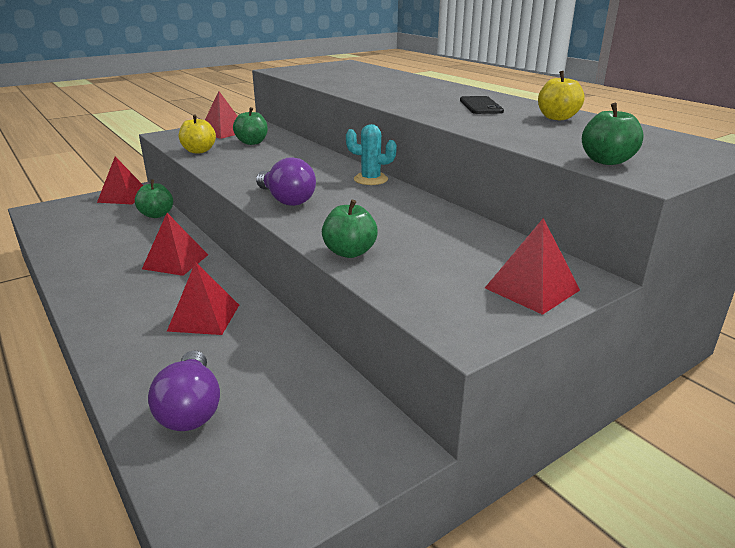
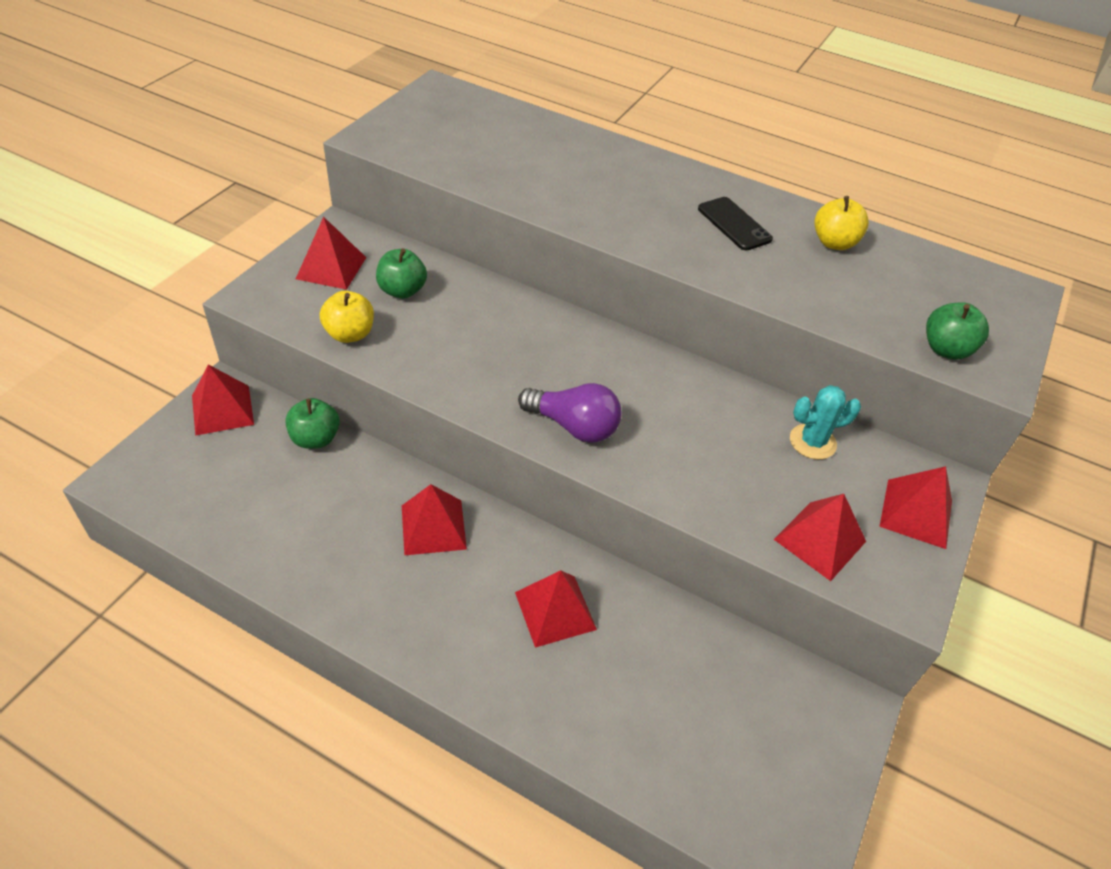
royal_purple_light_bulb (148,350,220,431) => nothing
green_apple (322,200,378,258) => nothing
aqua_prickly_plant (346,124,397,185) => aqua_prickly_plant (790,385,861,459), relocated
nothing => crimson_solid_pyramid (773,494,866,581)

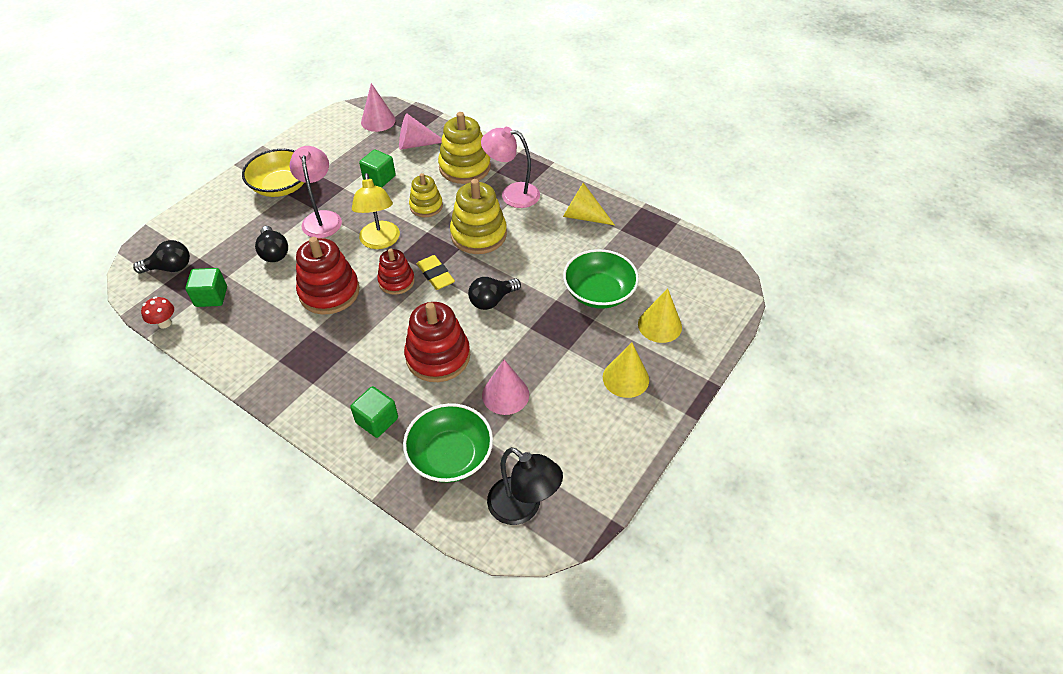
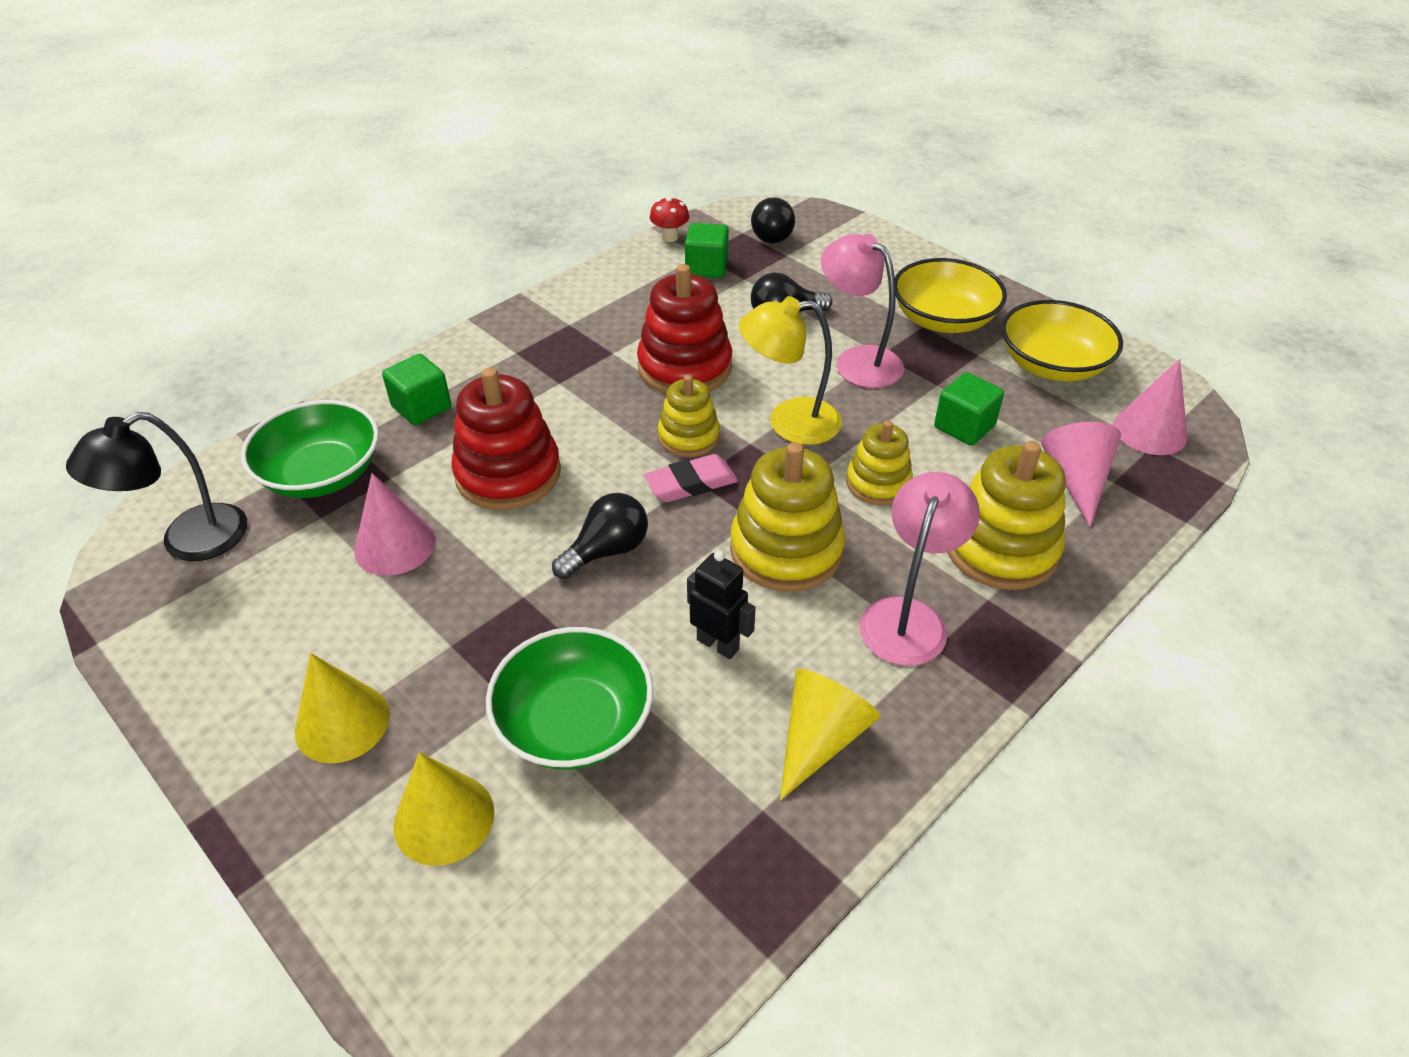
pink_desk_lamp (290,146,342,238) => pink_desk_lamp (821,234,904,388), 135 degrees counterclockwise
crimson_ring_stacker (377,248,415,295) => yellow_ring_stacker (658,375,720,457)
yellow_gum_eraser (417,255,455,290) => pink_gum_eraser (644,454,738,502)
jet-black_light_bulb (468,277,521,310) => jet-black_light_bulb (552,493,648,579), 75 degrees clockwise
nothing => jet-black_robot_figure (687,550,756,659)
nothing => yellow_bowl (1001,300,1123,381)

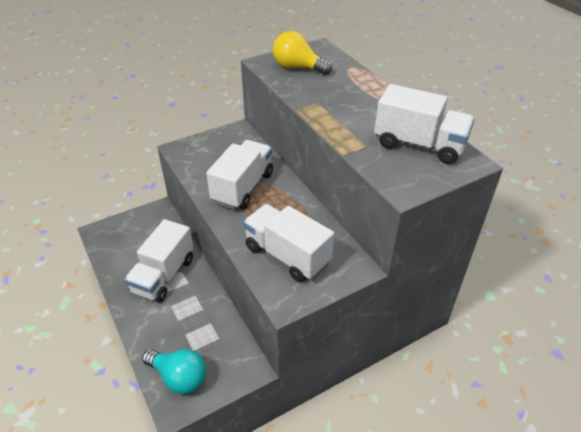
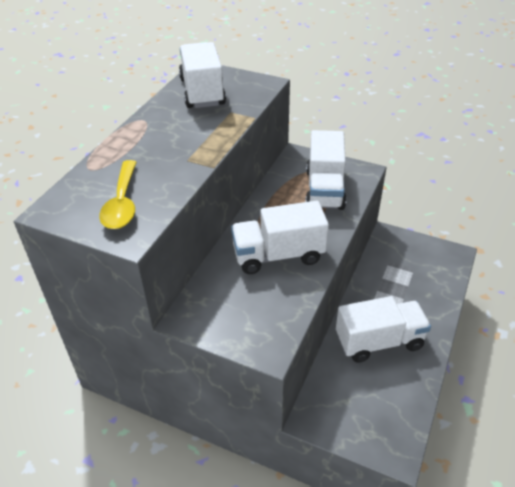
aqua_light_bulb (142,349,206,394) => nothing
yellow_light_bulb (273,31,332,75) => yellow_tablespoon (99,160,137,229)

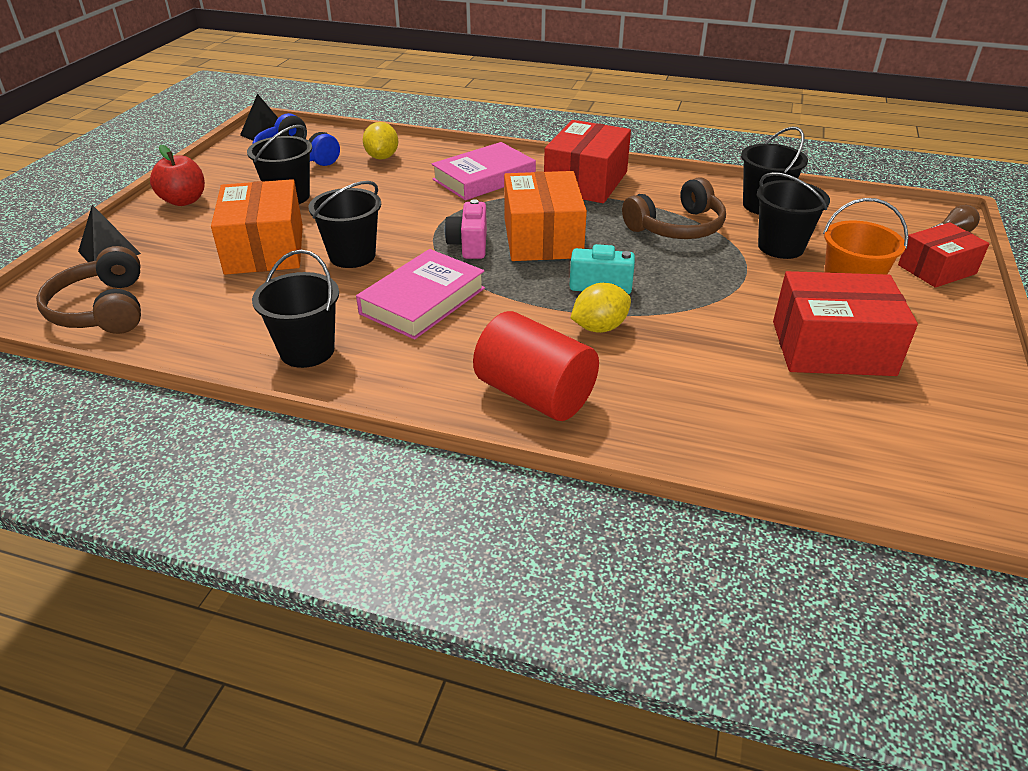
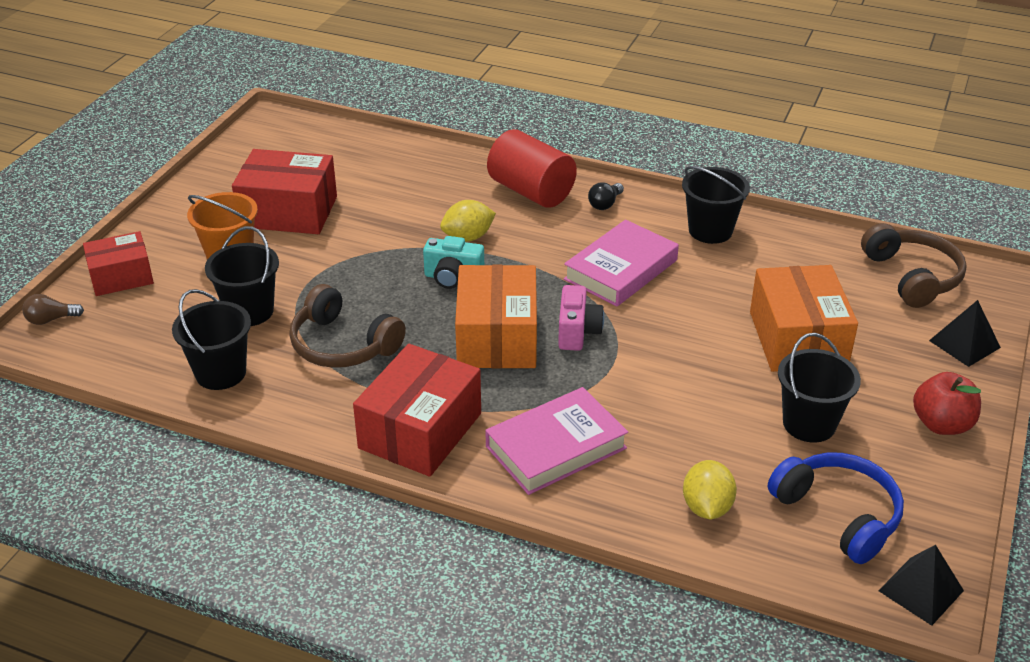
jet-black_bucket (308,181,381,268) => nothing
dark_brown_over-ear_headphones (622,177,726,239) => dark_brown_over-ear_headphones (289,284,406,368), 120 degrees counterclockwise
nothing => jet-black_light_bulb (588,183,624,210)

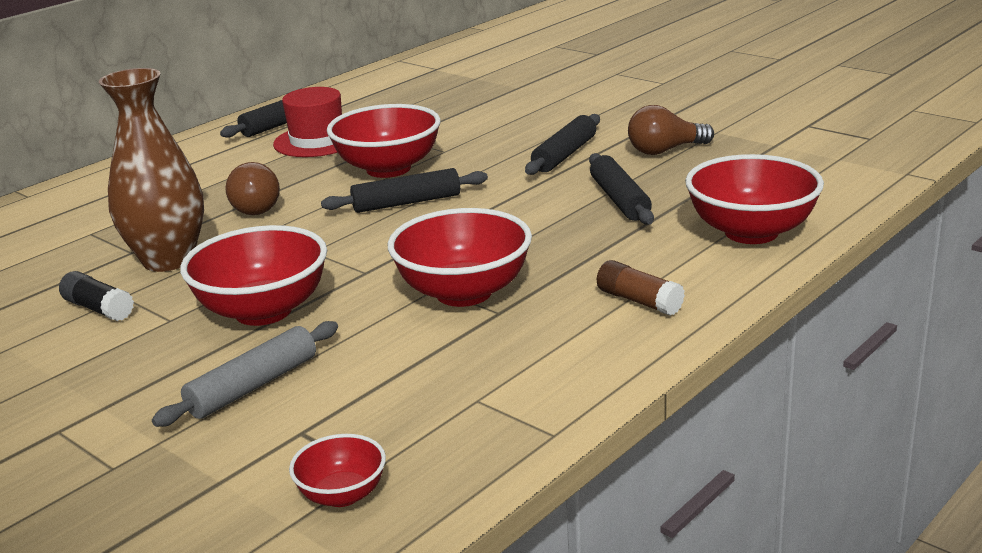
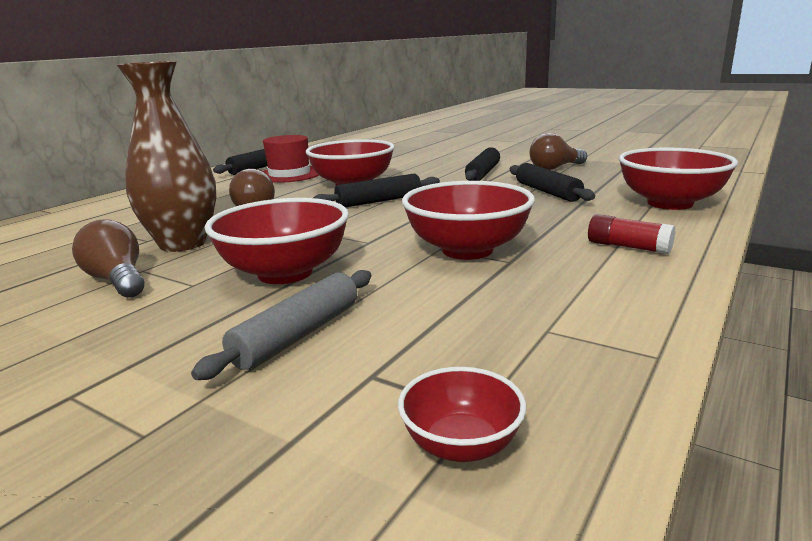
jet-black_glue_stick (59,271,134,321) => dark_brown_light_bulb (72,219,144,298)
dark_brown_glue_stick (597,260,685,316) => crimson_glue_stick (588,214,676,254)

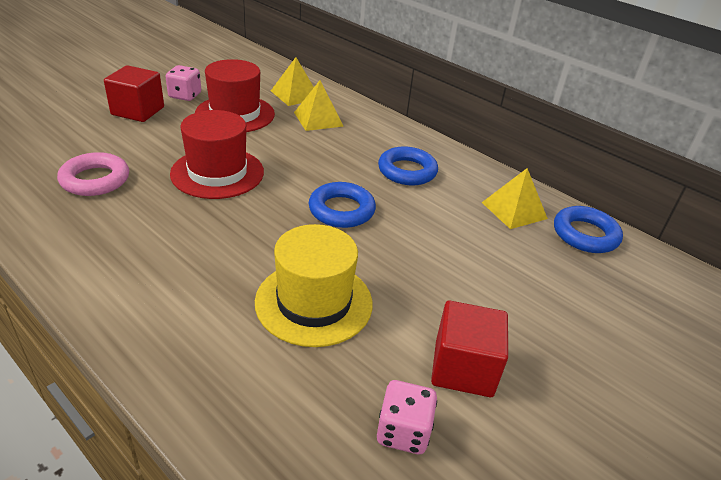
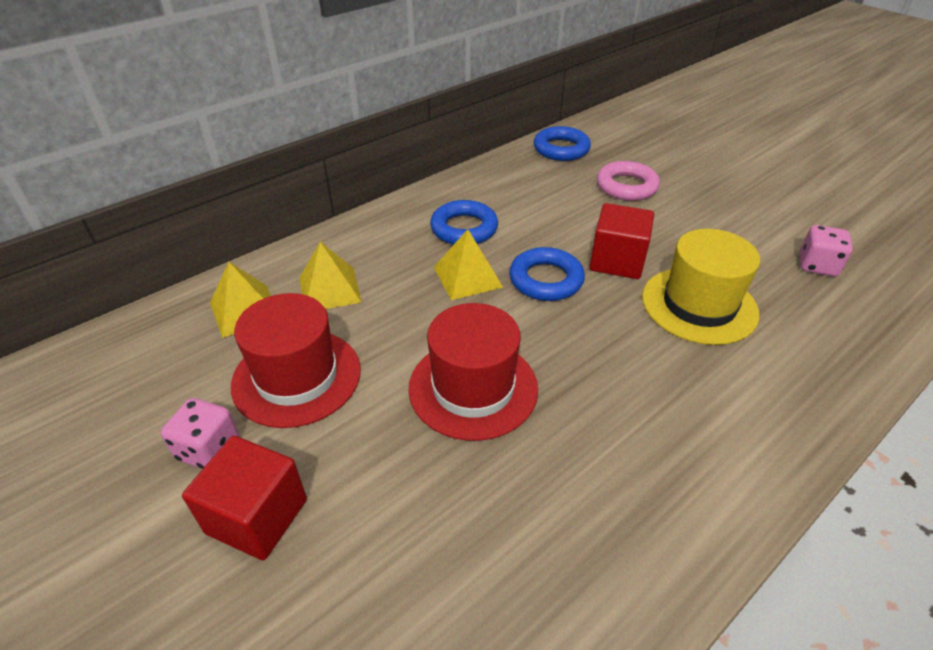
pink_hoop (57,152,129,196) => pink_hoop (597,161,660,201), relocated
crimson_solid_cube (431,301,508,397) => crimson_solid_cube (589,203,654,279), relocated
yellow_solid_pyramid (482,168,548,229) => yellow_solid_pyramid (434,229,503,300), relocated

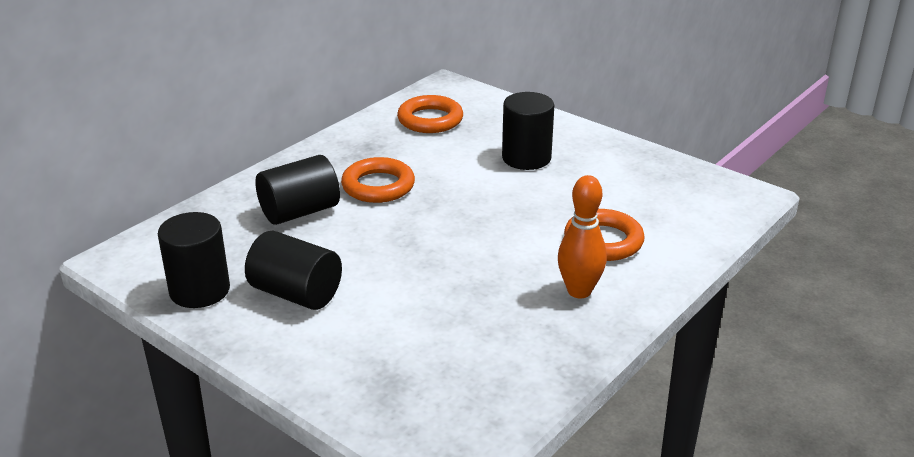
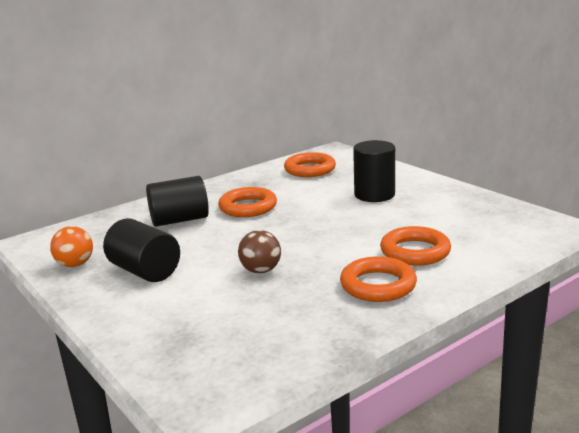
jet-black_cylinder_shape (158,212,230,308) => bright_orange_play_ball (50,226,93,267)
bright_orange_bowling_pin (558,175,607,298) => bright_orange_hoop (340,256,417,302)
nothing => dark_brown_play_ball (238,230,281,273)

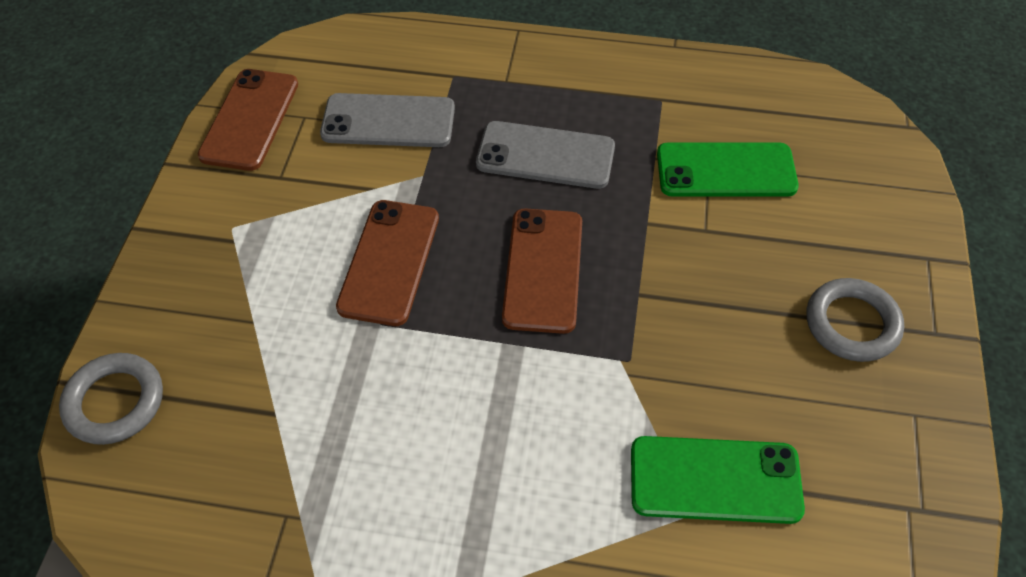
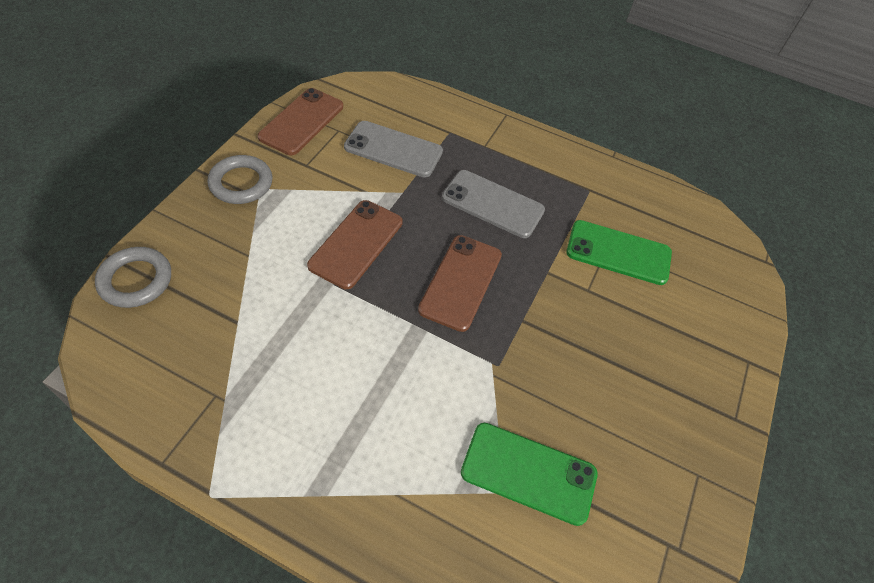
grey_hoop (807,278,904,362) => grey_hoop (207,155,272,204), relocated

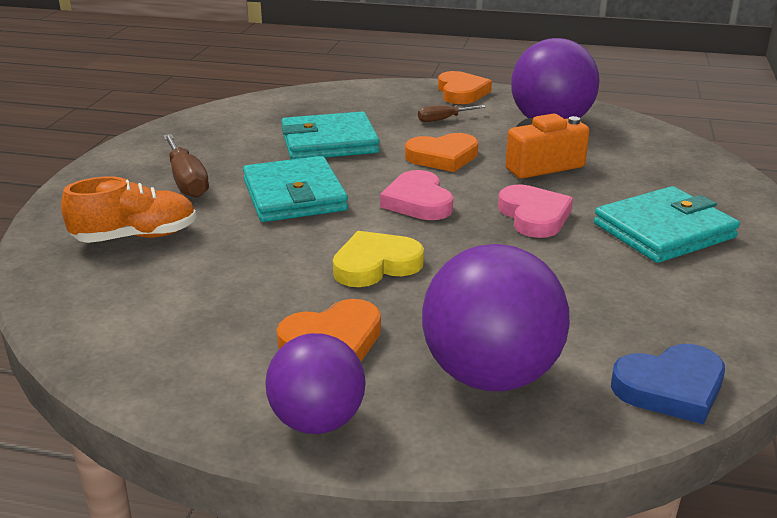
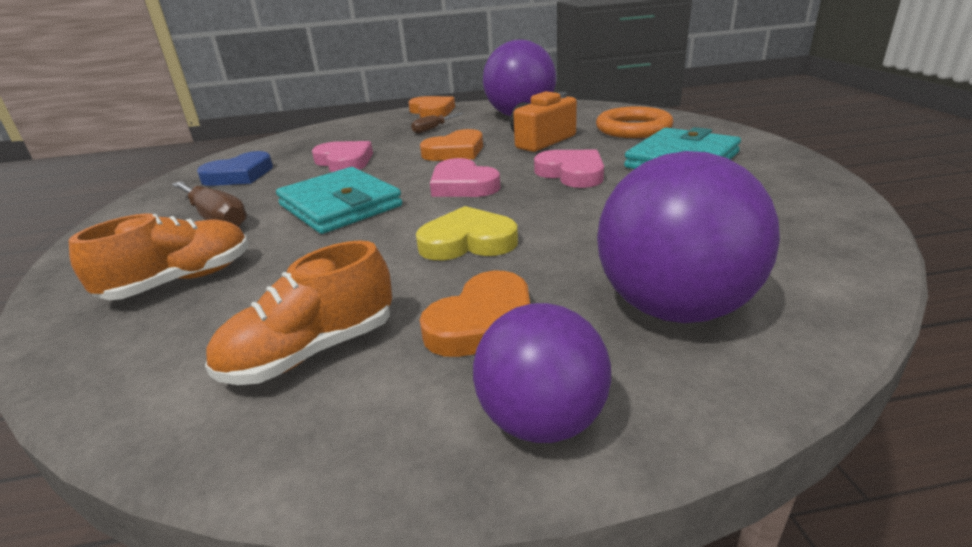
aqua_wallet (281,111,380,159) => pink_heart (312,141,373,172)
yellow_heart (333,231,424,287) => yellow_heart (416,206,518,260), 45 degrees clockwise
cobalt_heart (611,344,725,424) => cobalt_heart (197,151,273,186), relocated
nothing => bright_orange_sneaker (205,240,392,385)
nothing => bright_orange_hoop (596,106,673,138)

